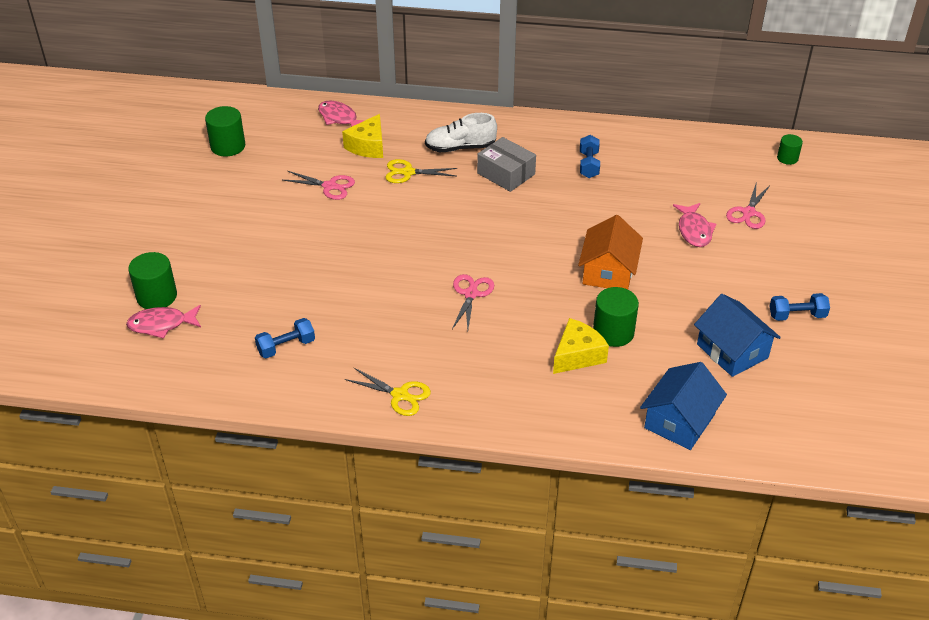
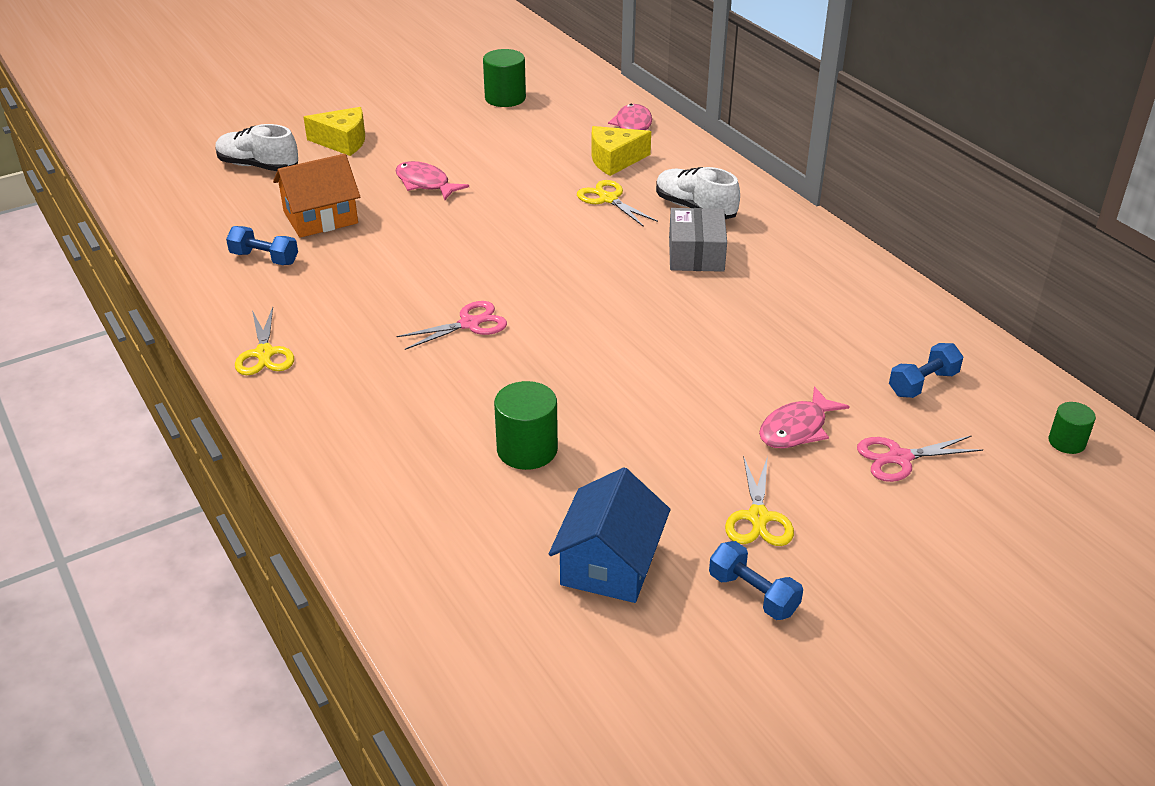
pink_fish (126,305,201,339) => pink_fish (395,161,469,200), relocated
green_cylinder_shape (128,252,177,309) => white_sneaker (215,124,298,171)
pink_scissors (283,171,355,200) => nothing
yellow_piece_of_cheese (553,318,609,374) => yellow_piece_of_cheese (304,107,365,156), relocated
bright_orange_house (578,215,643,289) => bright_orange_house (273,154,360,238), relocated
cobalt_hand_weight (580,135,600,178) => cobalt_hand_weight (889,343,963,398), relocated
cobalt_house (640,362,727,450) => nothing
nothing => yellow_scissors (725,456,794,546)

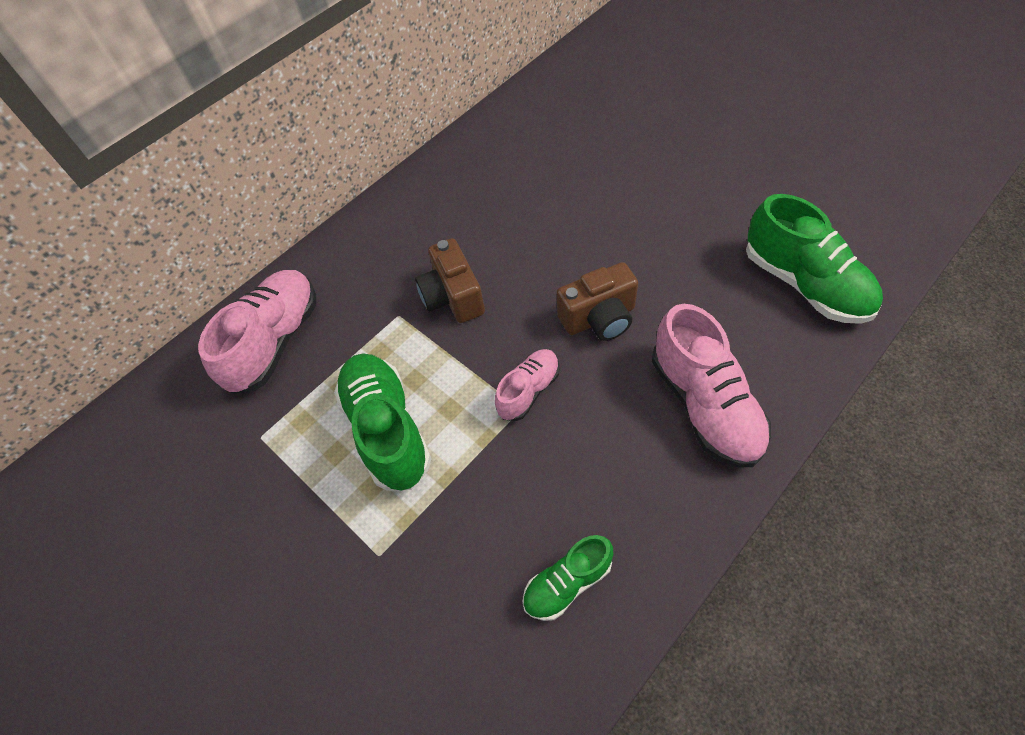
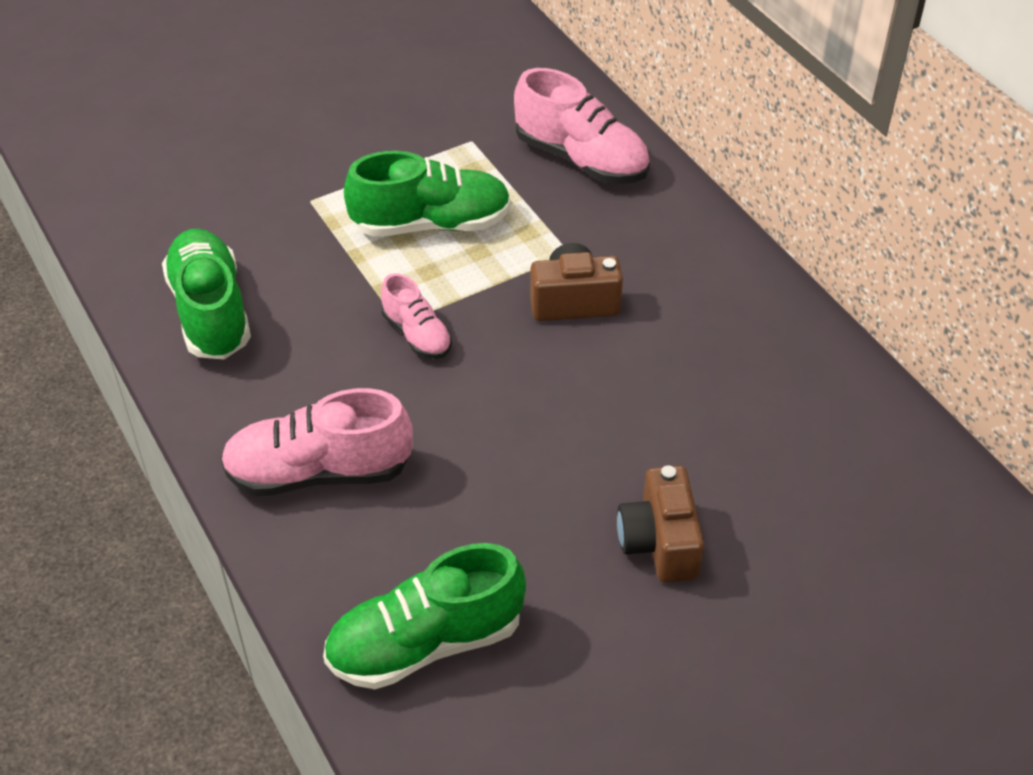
green_sneaker (522,535,613,621) => green_sneaker (162,229,251,359), x1.76
dark_brown_compact_camera (556,262,638,341) => dark_brown_compact_camera (617,465,704,583), relocated

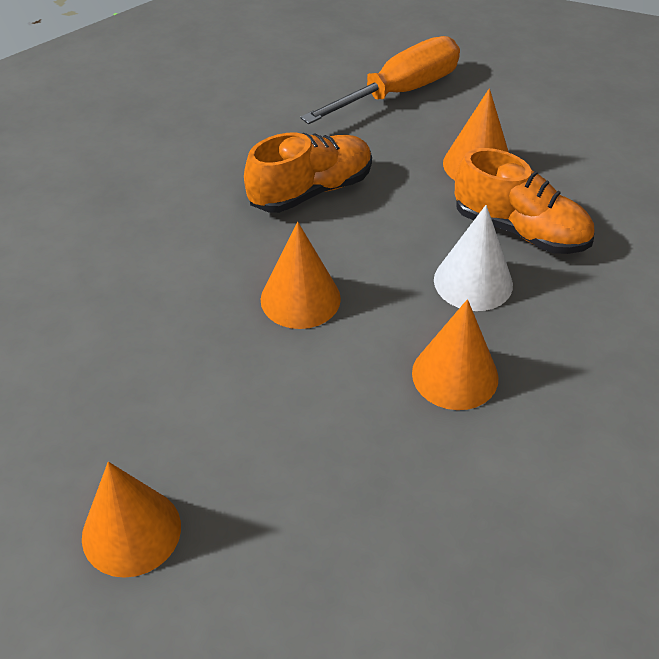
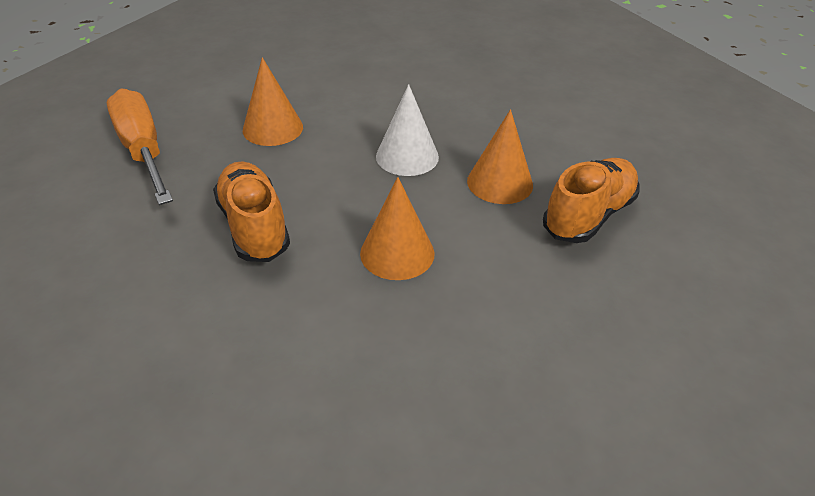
bright_orange_cone (82,462,181,578) => nothing
bright_orange_sneaker (455,148,594,254) => bright_orange_sneaker (543,158,639,243), relocated

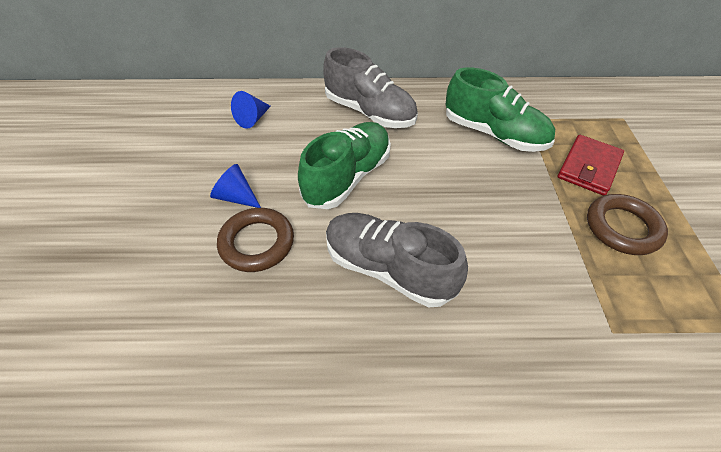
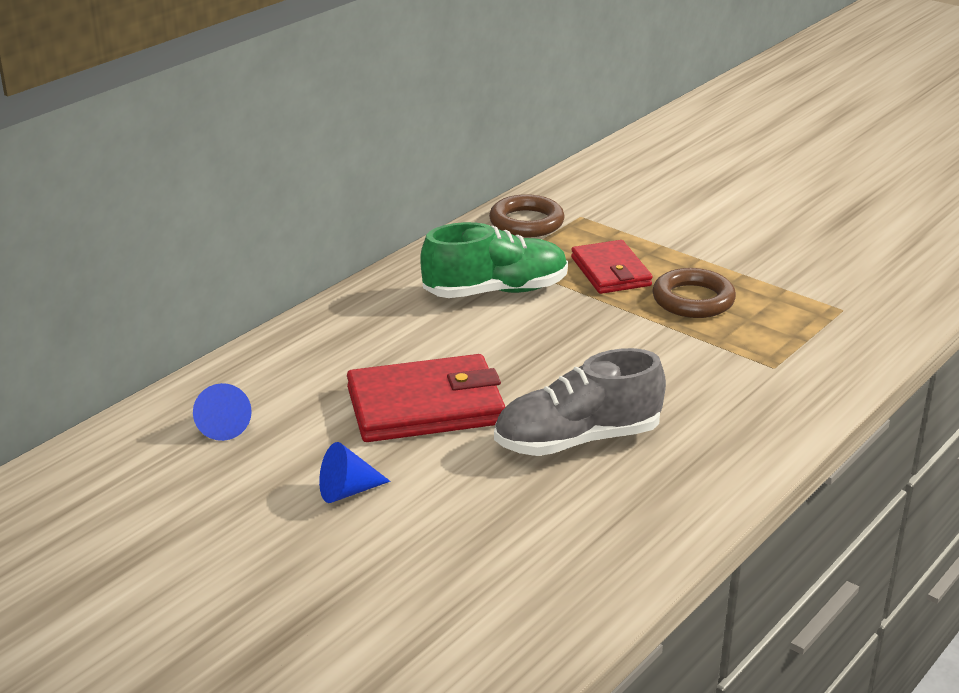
dark_brown_hoop (217,208,294,272) => dark_brown_hoop (489,194,565,237), relocated
green_sneaker (298,122,391,209) => crimson_wallet (347,354,505,442)
grey_sneaker (323,47,418,128) => nothing

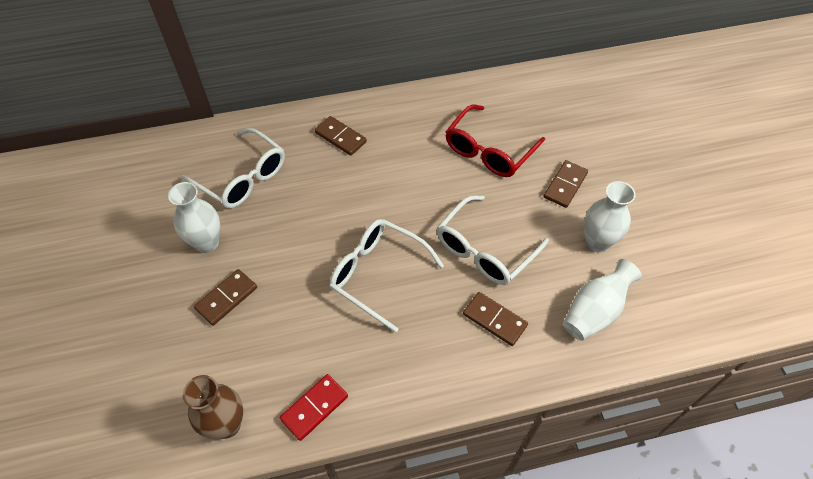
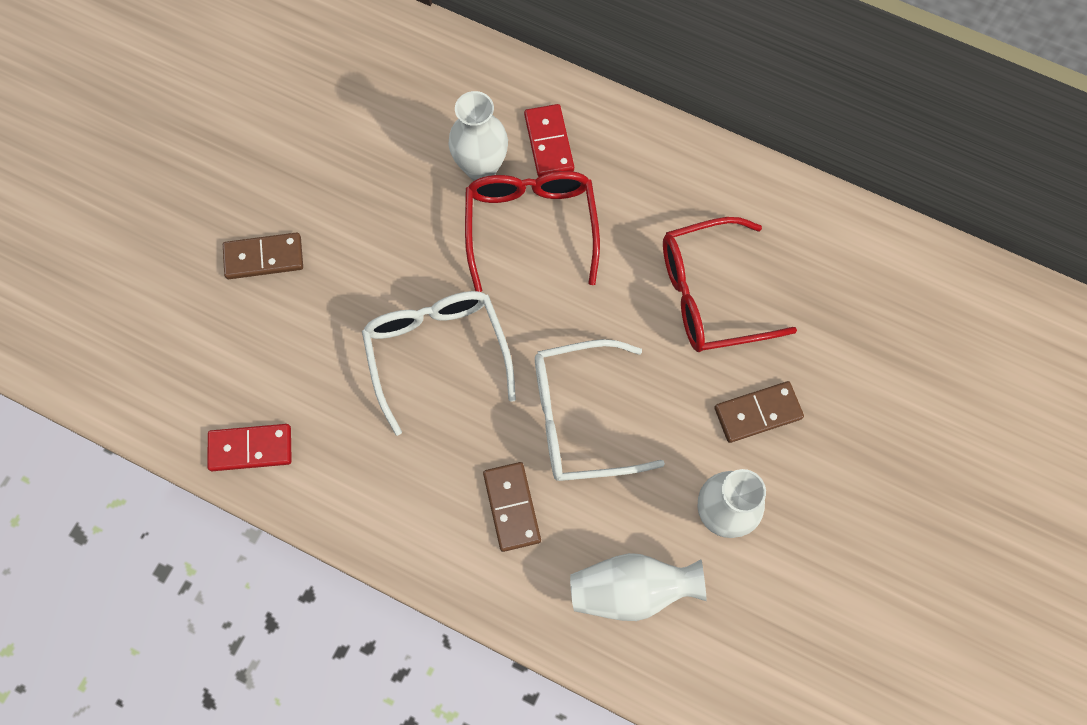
white_tall_vase (168,182,220,253) => white_tall_vase (449,91,508,181), relocated
white_glasses (181,128,285,208) => nothing
dark_brown_tall_vase (183,375,243,439) => nothing
dark_brown_domino (315,116,367,156) => crimson_domino (524,104,574,177)
nothing => crimson_glasses (465,171,600,292)

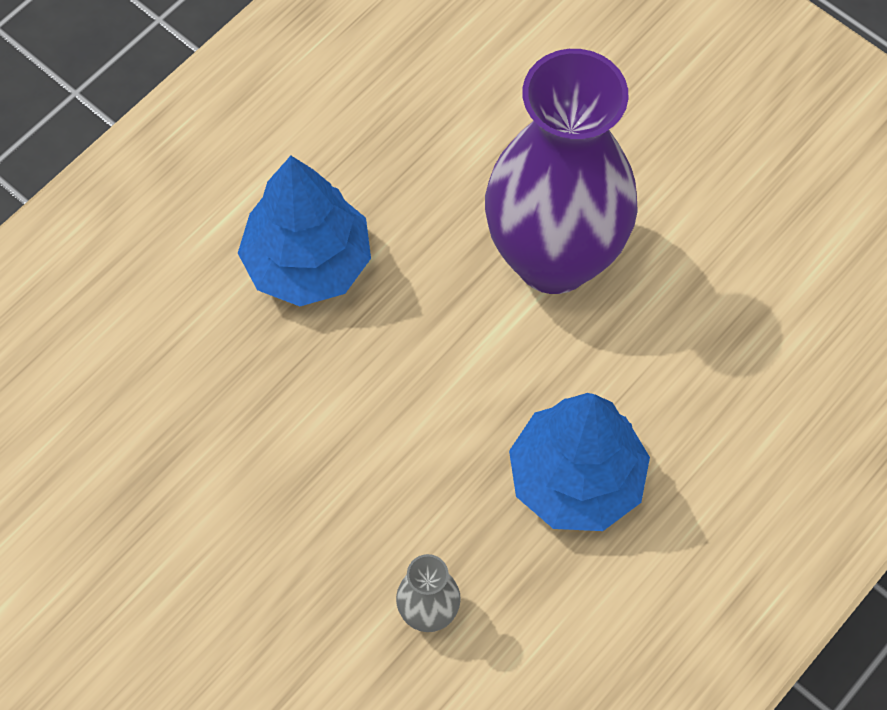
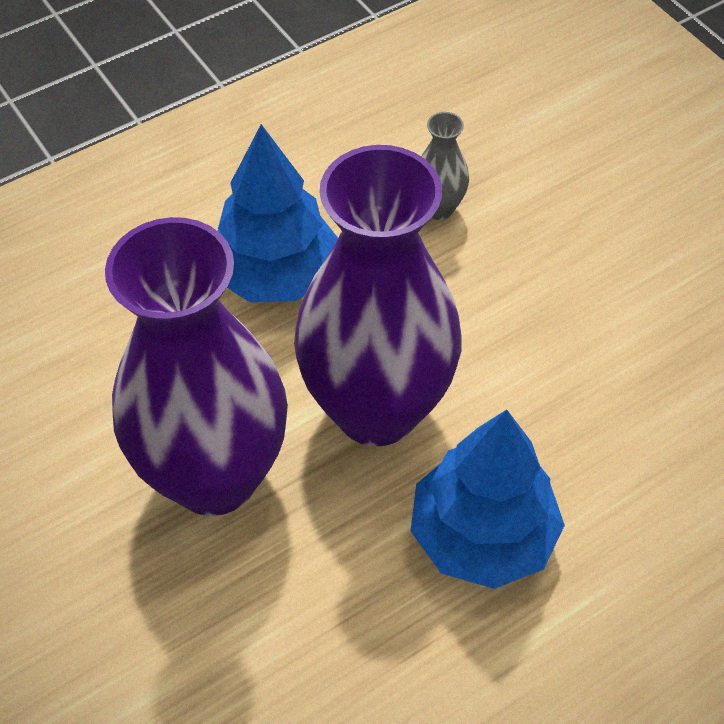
nothing => royal_purple_tall_vase (294,145,462,446)

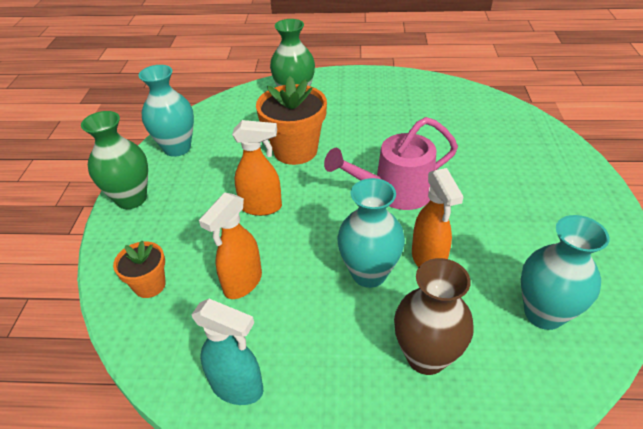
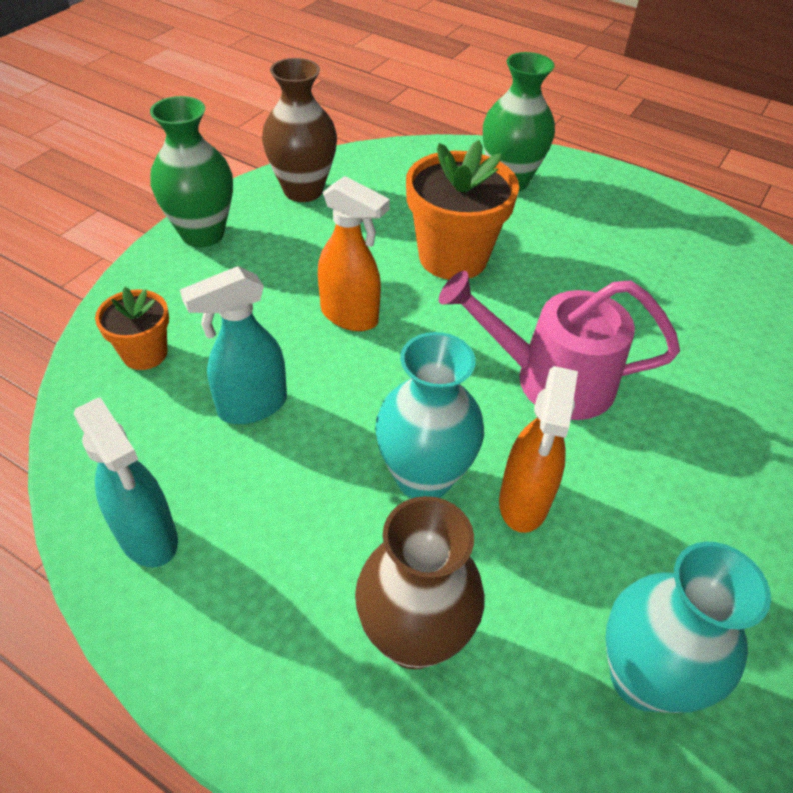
aqua_tall_vase (139,65,194,157) => dark_brown_tall_vase (262,58,337,202)
bright_orange_sprayer (199,193,262,299) => aqua_sprayer (180,266,287,424)

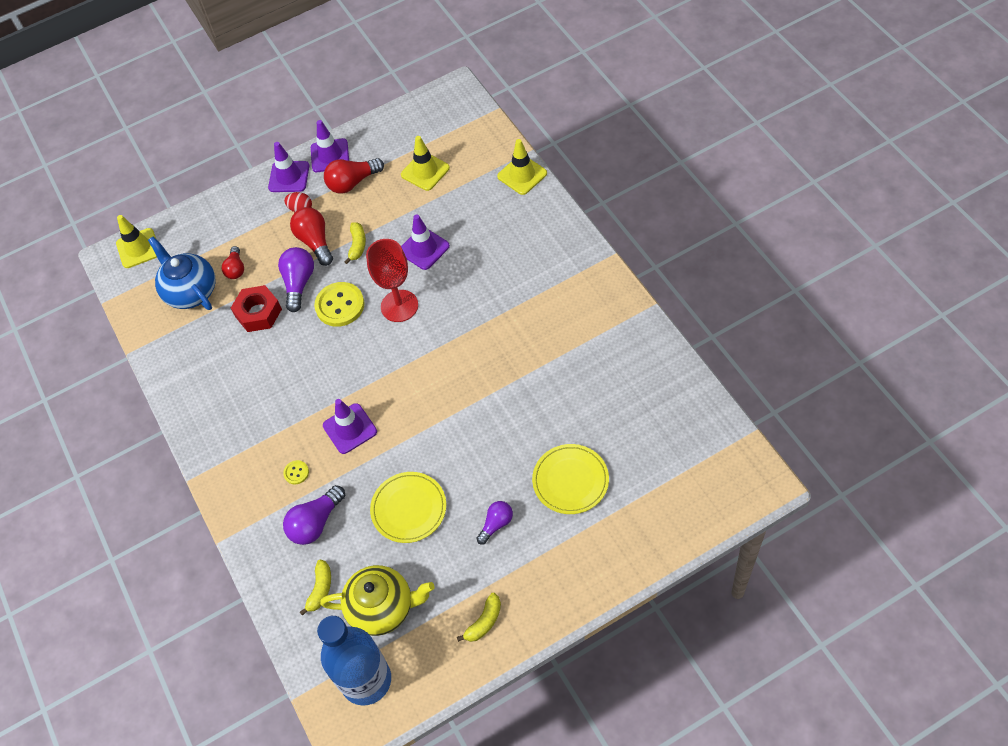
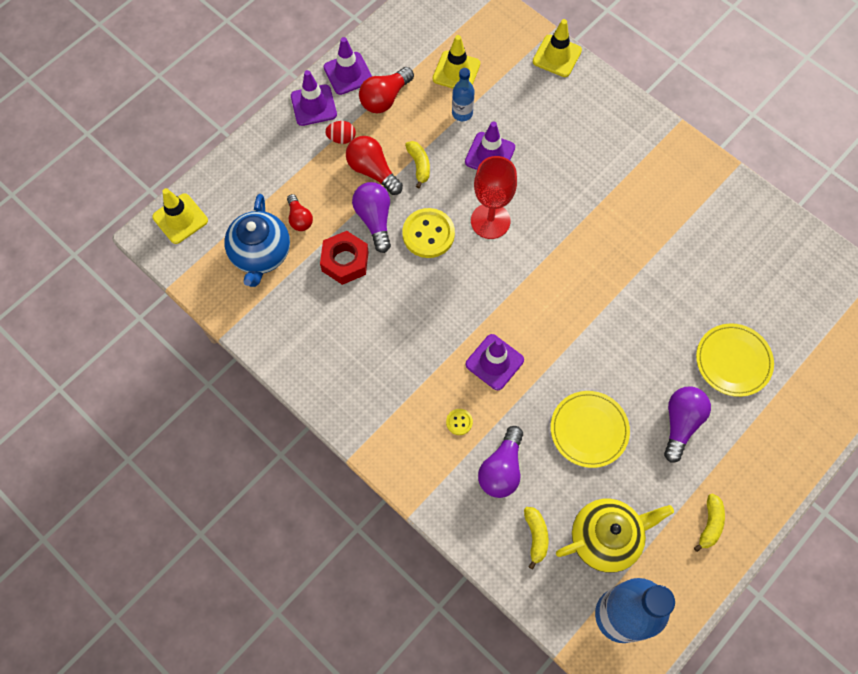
cobalt_tea_pot (148,236,215,310) => cobalt_tea_pot (224,194,290,287), 120 degrees counterclockwise
royal_purple_light_bulb (476,501,513,545) => royal_purple_light_bulb (664,386,711,463), x1.58
nothing => cobalt_bottle (452,68,475,121)

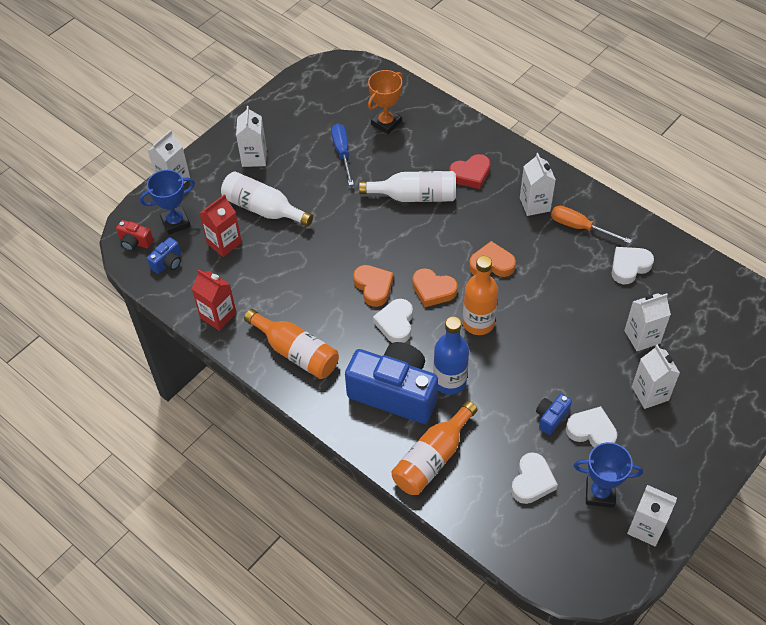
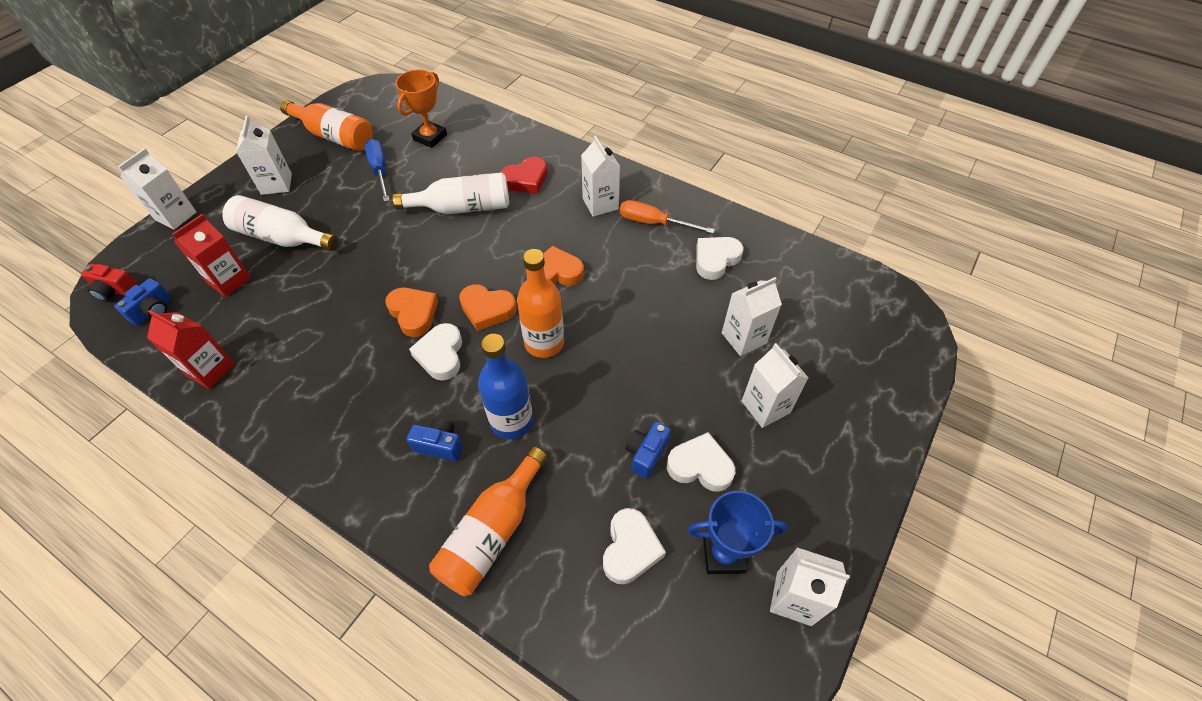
cobalt_award_cup (140,170,195,235) => nothing
bright_orange_bottle (244,309,339,379) => bright_orange_bottle (280,100,373,151), relocated
cobalt_compact_camera (345,342,438,424) => cobalt_compact_camera (407,418,463,461), x0.42

